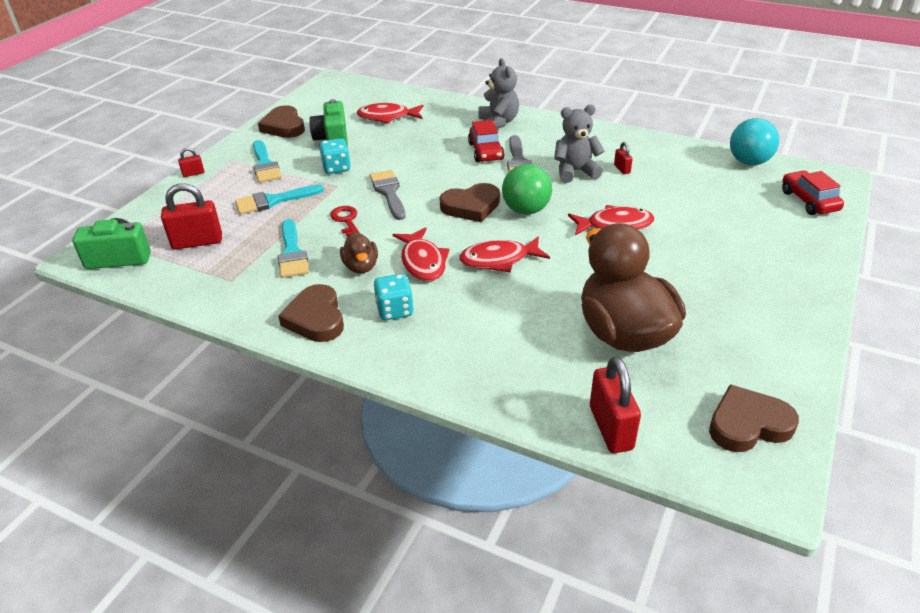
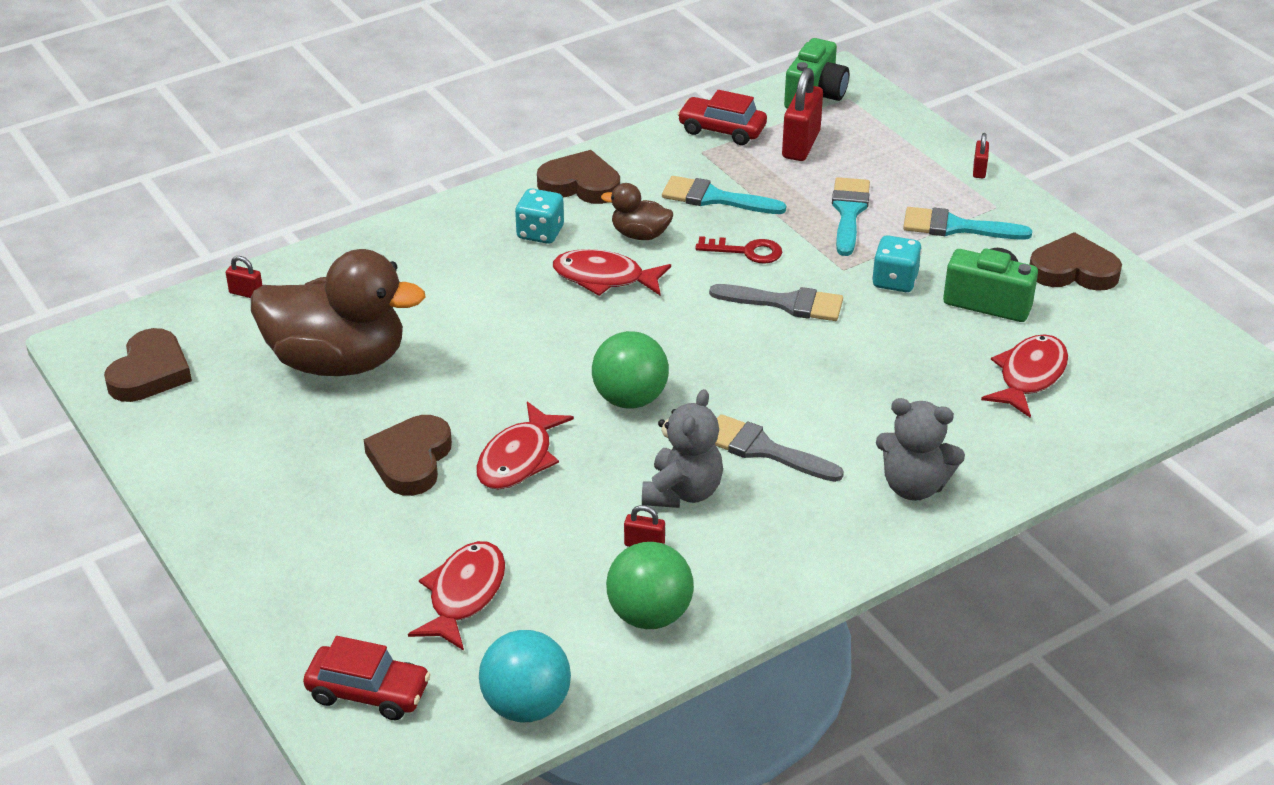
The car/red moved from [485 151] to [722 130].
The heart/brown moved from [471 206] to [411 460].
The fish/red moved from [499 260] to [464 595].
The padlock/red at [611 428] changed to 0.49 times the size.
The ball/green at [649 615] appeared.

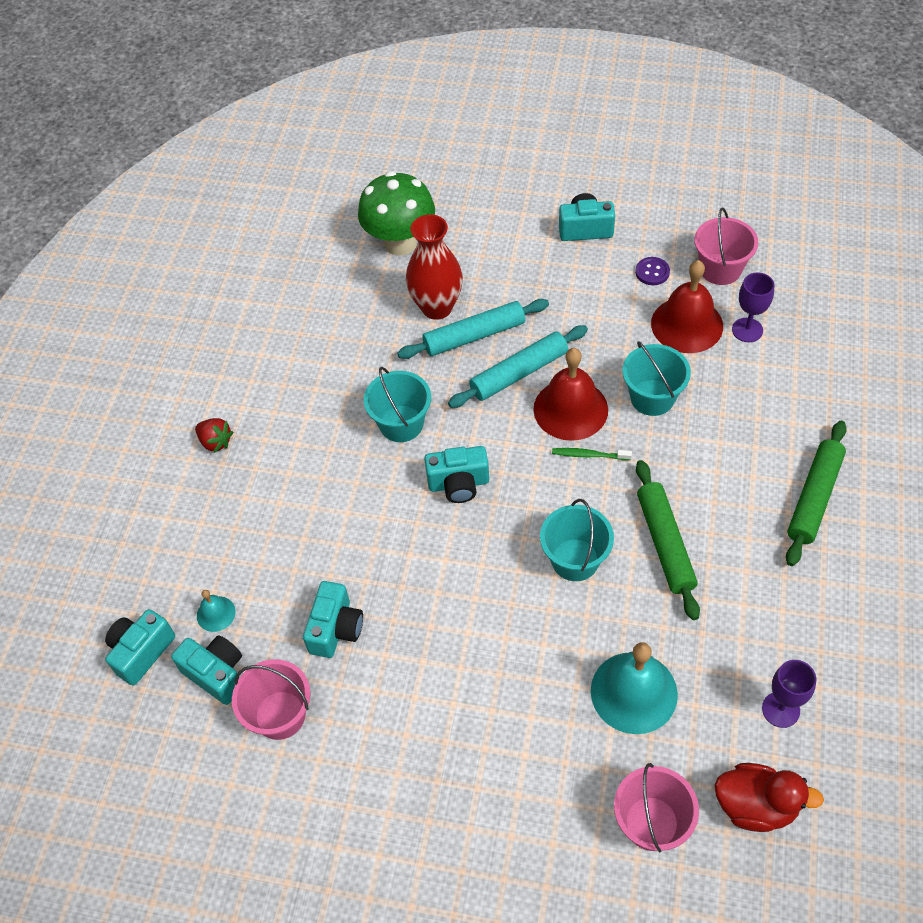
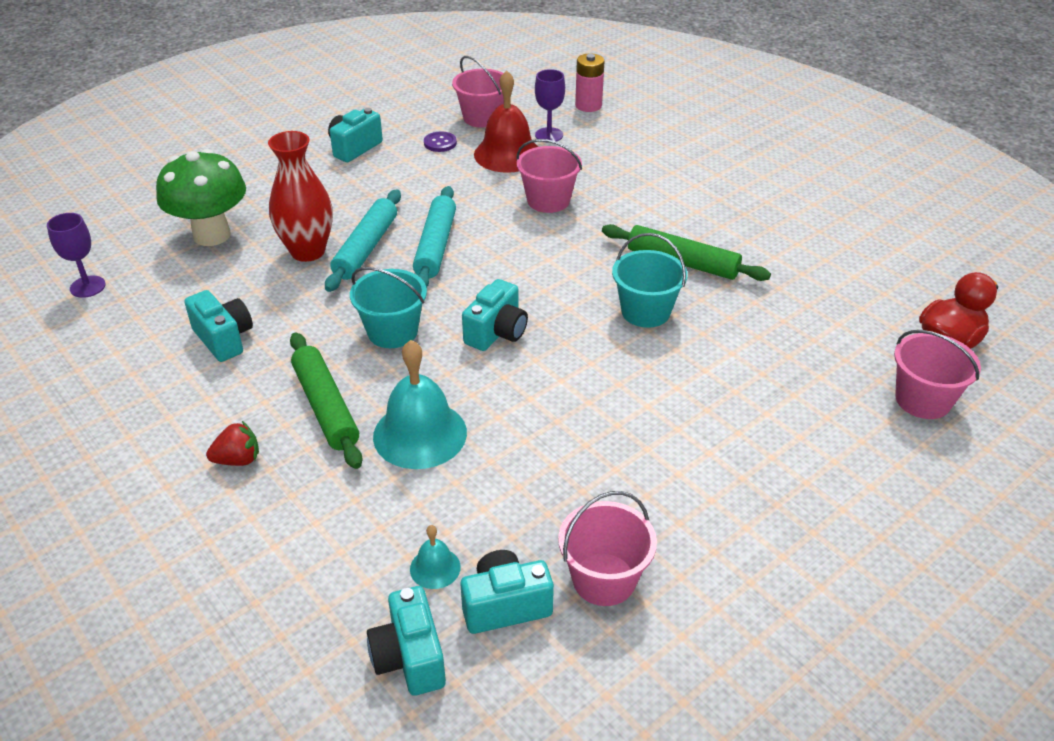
The bucket/turquoise at [652 397] became the bucket/pink at [548 200].
The bell/red at [570 409] disappeared.
The rolling pin/green moved from [814 497] to [325 407].
The toothbrush/green at [589 455] disappeared.
The camera/turquoise moved from [336 629] to [224 339].
The bell/turquoise moved from [634 692] to [420 434].
The goblet/purple moved from [780 709] to [87 287].
The battery/pink at [588 105] appeared.

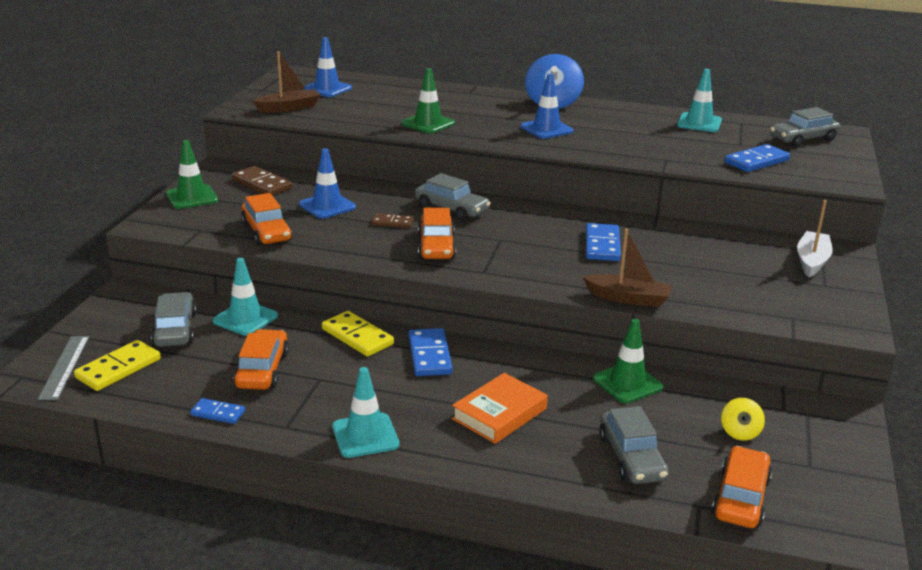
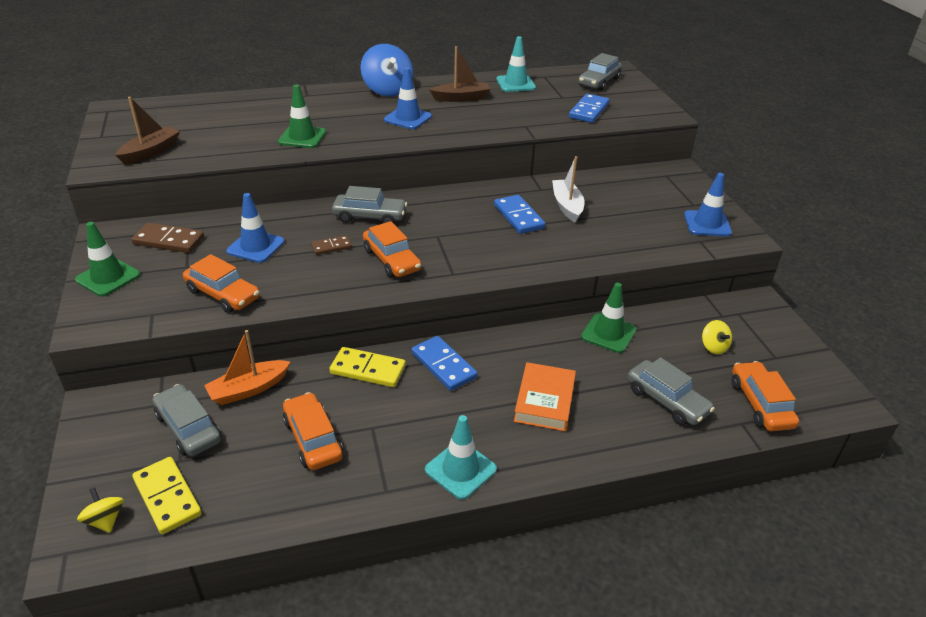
The traffic cone/blue moved from [327 89] to [707 224].
The boat/white moved from [812 261] to [567 206].
The boat/brown moved from [628 298] to [461 98].
The traffic cone/turquoise at [245 319] was replaced by the boat/orange at [248 389].
The ruler/grey at [64 367] was replaced by the spinning top/yellow at [105 520].
The domino/yellow at [118 368] turned 45 degrees counterclockwise.
The domino/blue at [218 413] disappeared.

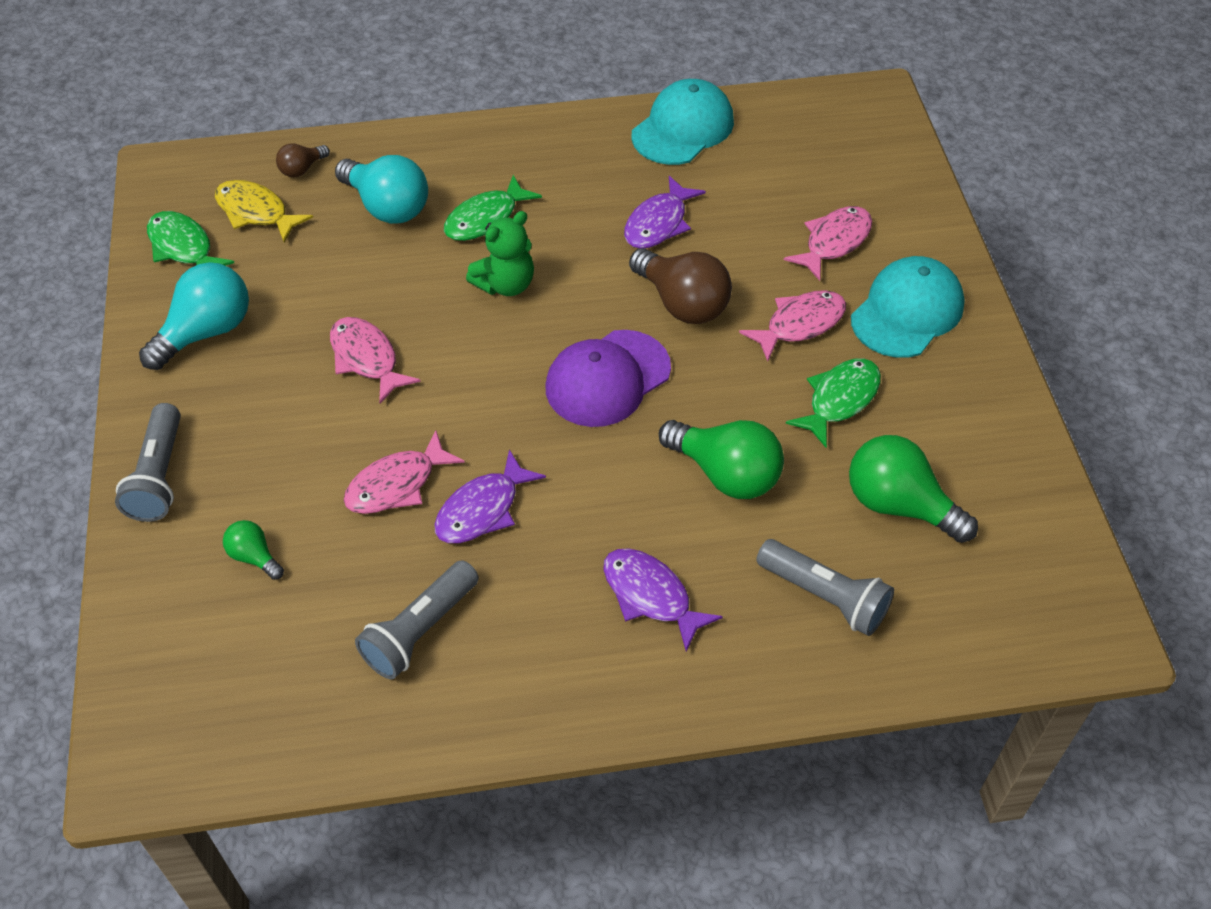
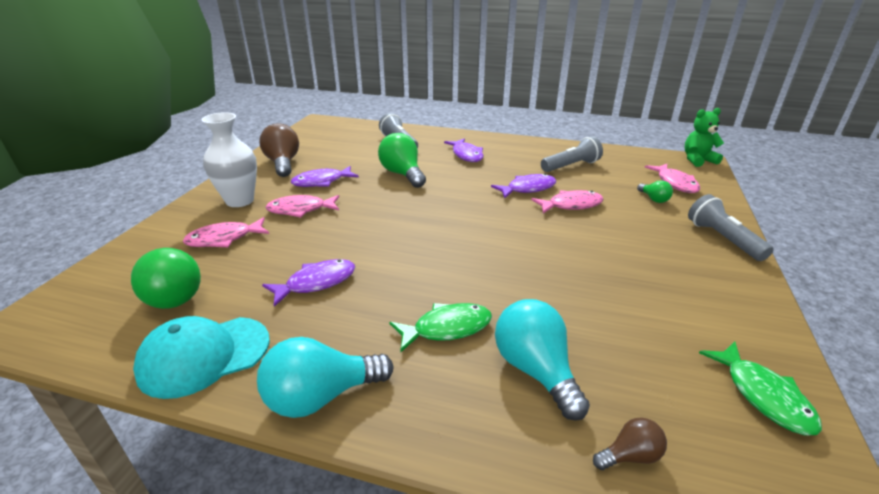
The fish/yellow at [256 212] disappeared.
The teddy bear/green moved from [505 284] to [697 160].
The light bulb/brown moved from [682 303] to [283 163].
The cap/turquoise at [907 312] was replaced by the vase/white at [240 201].
The light bulb/turquoise moved from [206 332] to [321 396].
The fish/pink moved from [366 359] to [675 183].
The cap/purple at [607 379] disappeared.
The fish/green at [839 400] became the fish/purple at [321 182].
The flashlight/grey at [159 476] turned 45 degrees counterclockwise.
The light bulb/green moved from [899 505] to [174 294].

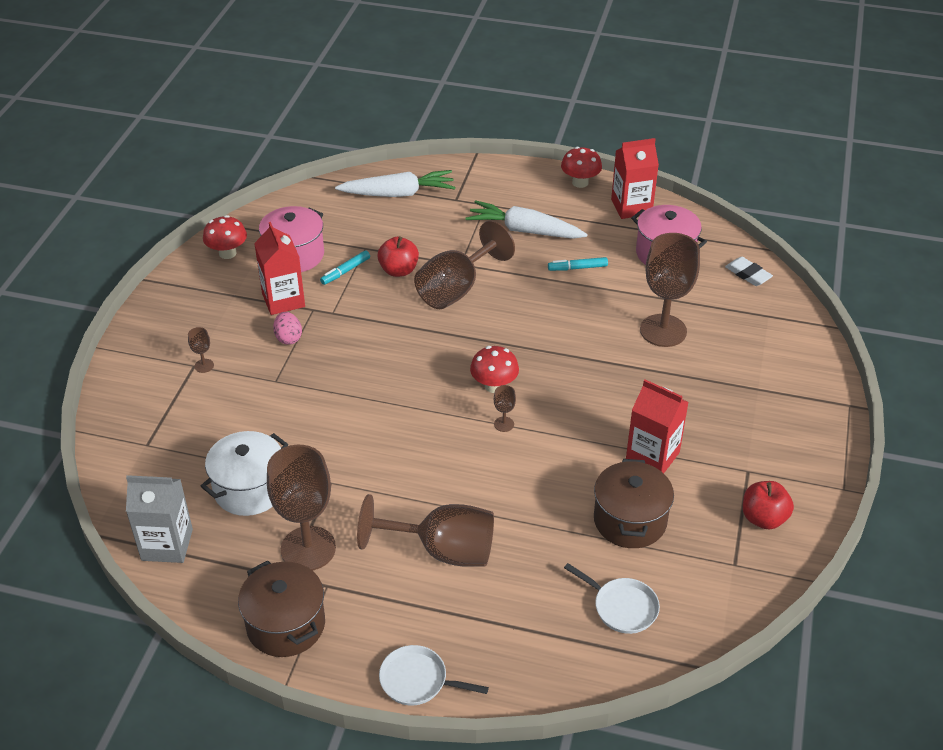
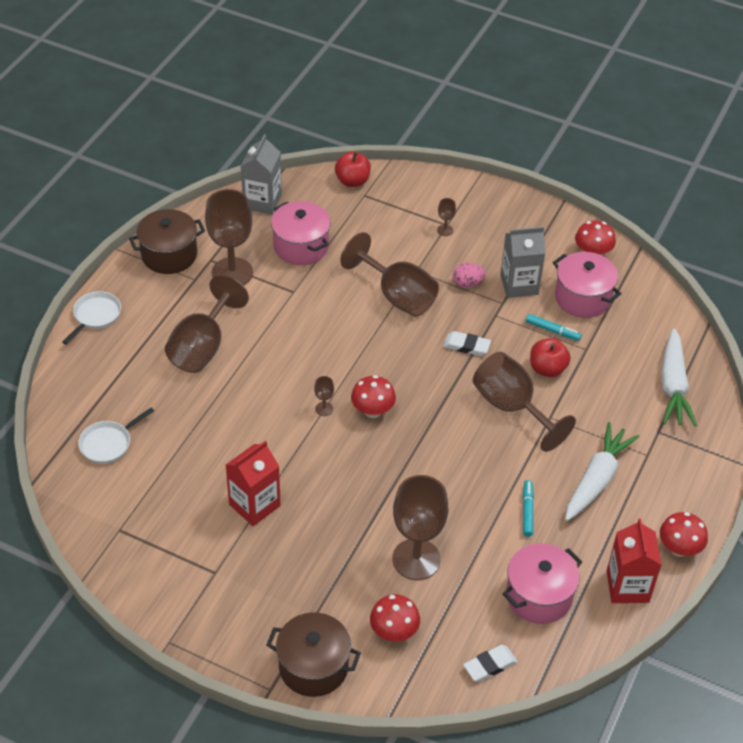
The carton/red at [283 300] became the carton/grey at [519 285].
The marker/turquoise at [345 271] turned 150 degrees clockwise.
The pot/white at [249 489] became the pot/pink at [301 246].
The pot/brown moved from [630 520] to [313 667].
The apple/red moved from [763 518] to [352 181].
The goblet/brown at [397 295] appeared.
The eraser/white at [466 346] appeared.
The mushroom/red at [394 632] appeared.

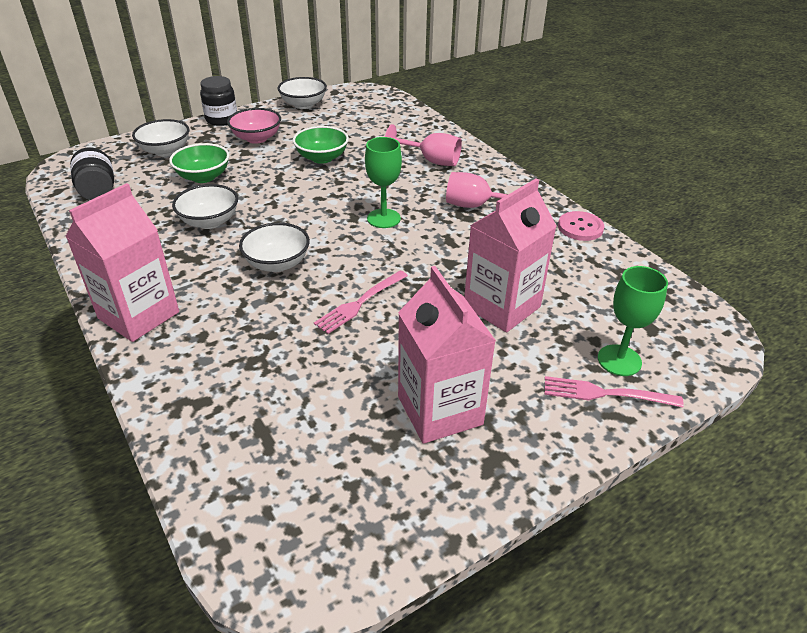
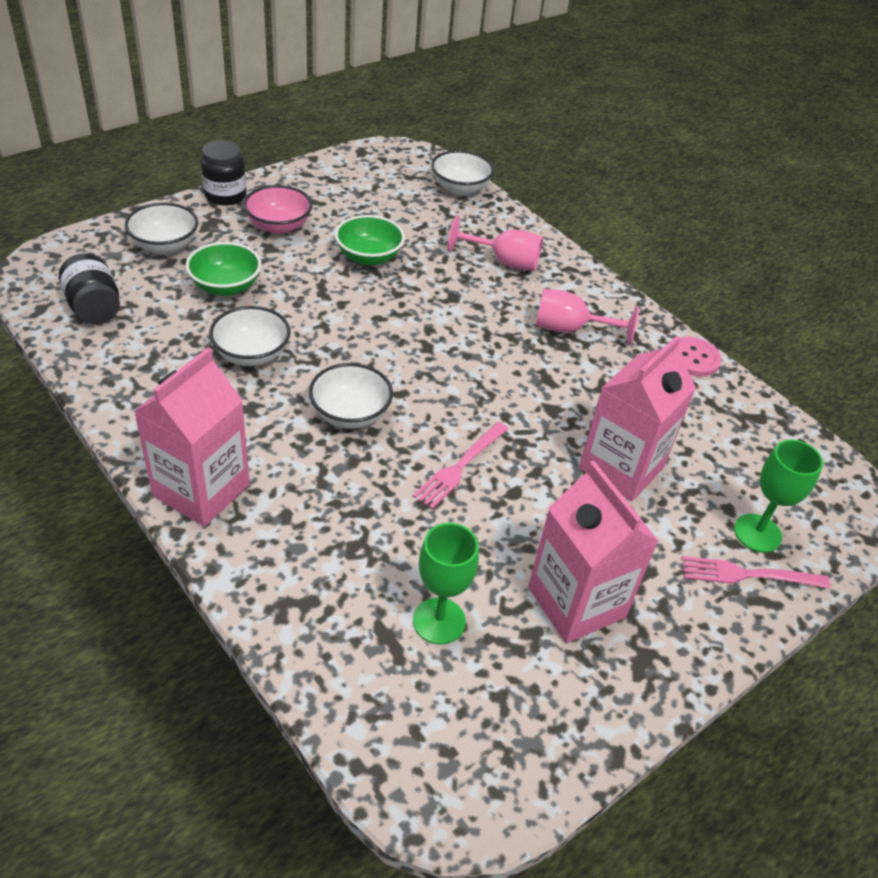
The bowl/white moved from [303 105] to [460 188].
The goblet/green moved from [383 218] to [439 621].

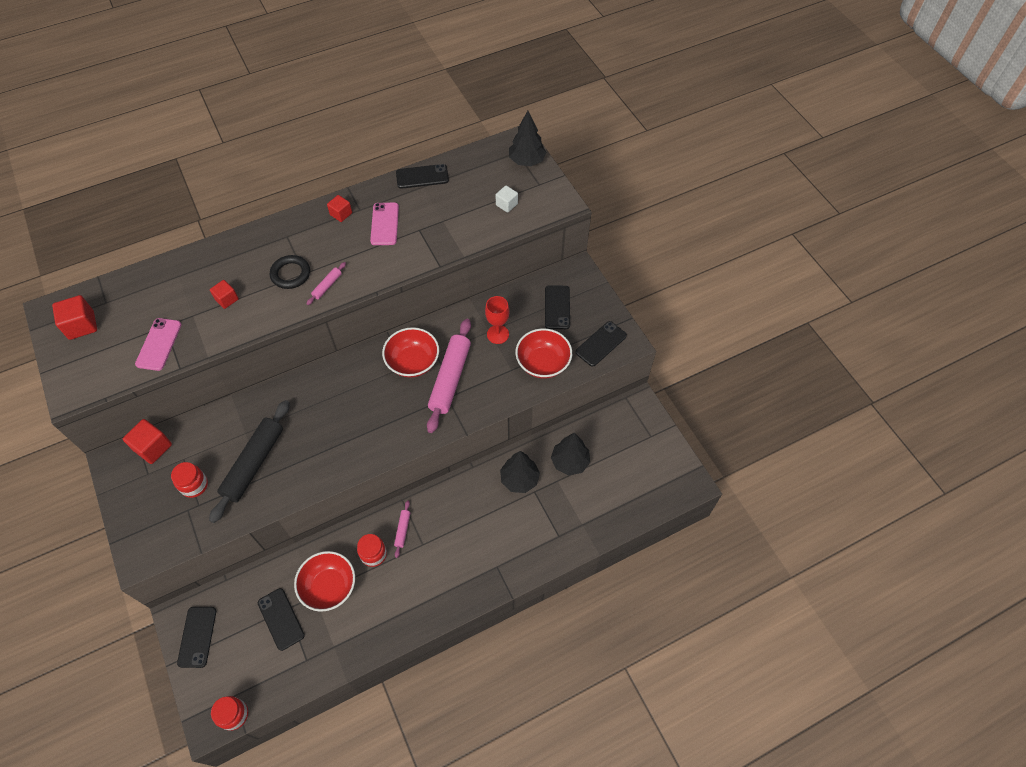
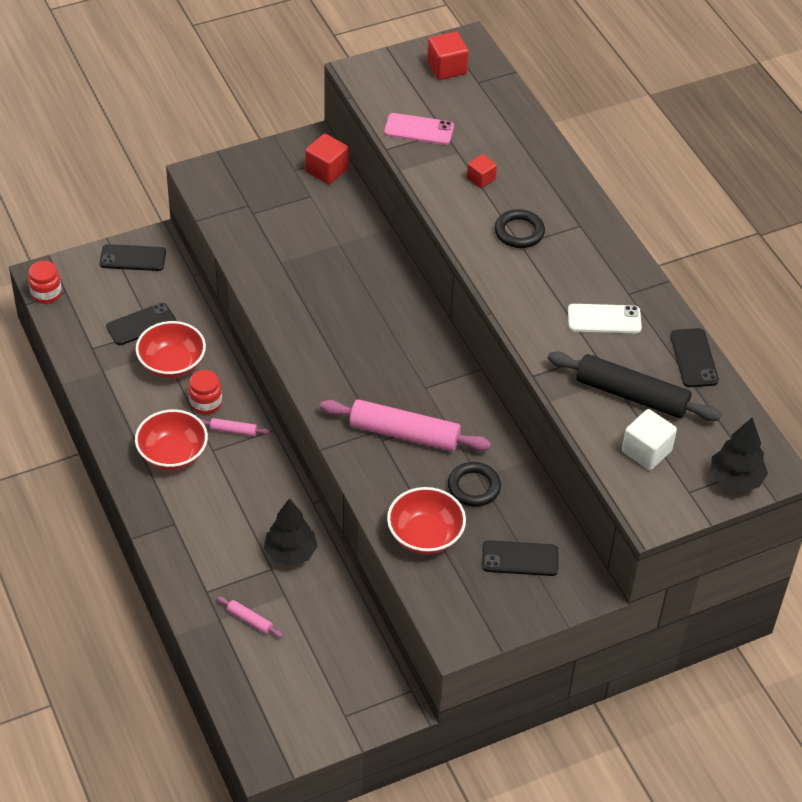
The cube/white at [506 204] changed to 1.57 times the size.
The cube/red at [341 214] disappeared.
The phone/pink at [385 224] became the phone/white at [604 319].
The rolling pin/pink moved from [327 286] to [250 620].
The goblet/red at [497 334] was replaced by the ring/black at [474 487].
The phone/black at [601 344] disappeared.
The bowl/red moved from [413 362] to [172 454].
The rolling pin/black moved from [254 464] to [631 395].
The tree/black at [569 462] disappeared.
The jar/red at [194 485] disappeared.

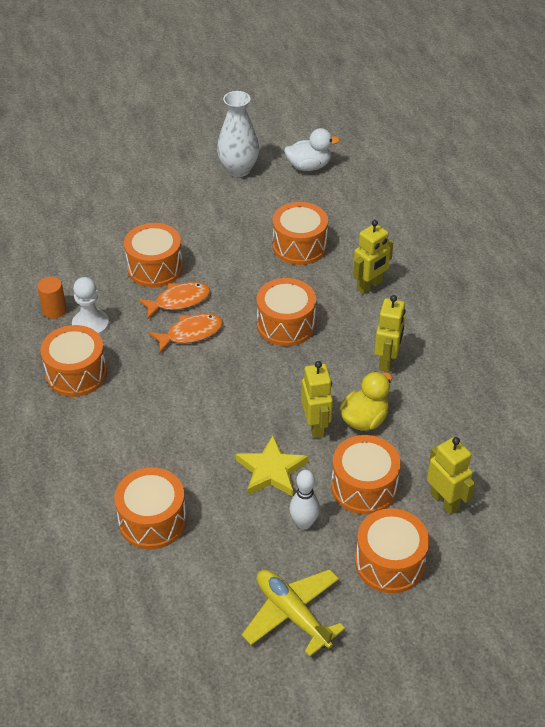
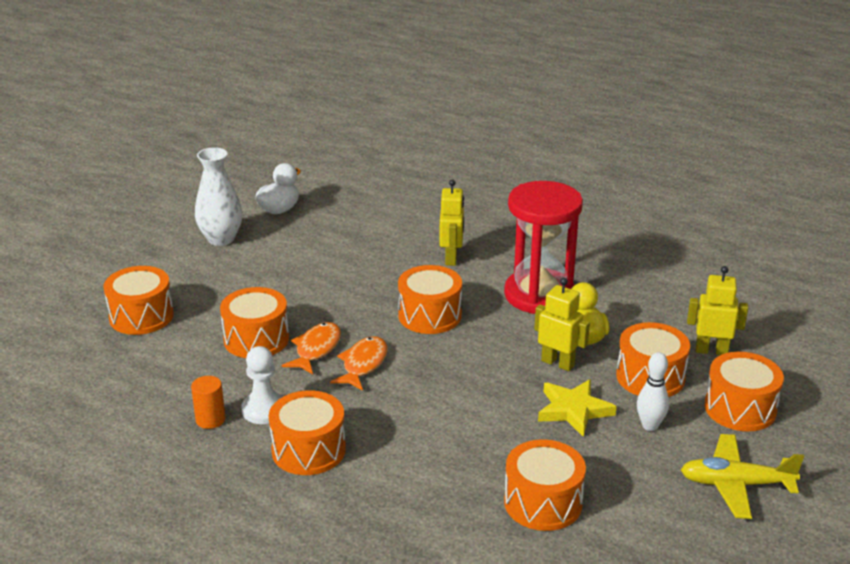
The drum/orange moved from [299 246] to [141 316].
The robot/yellow at [387 361] was replaced by the hourglass/red at [539 295].

